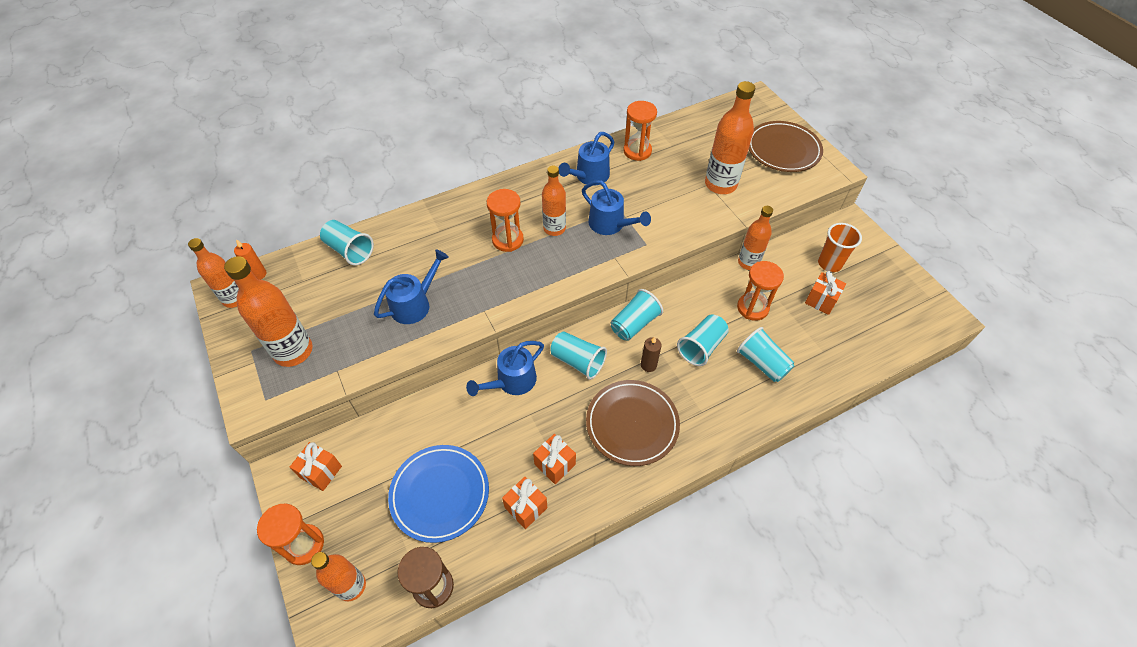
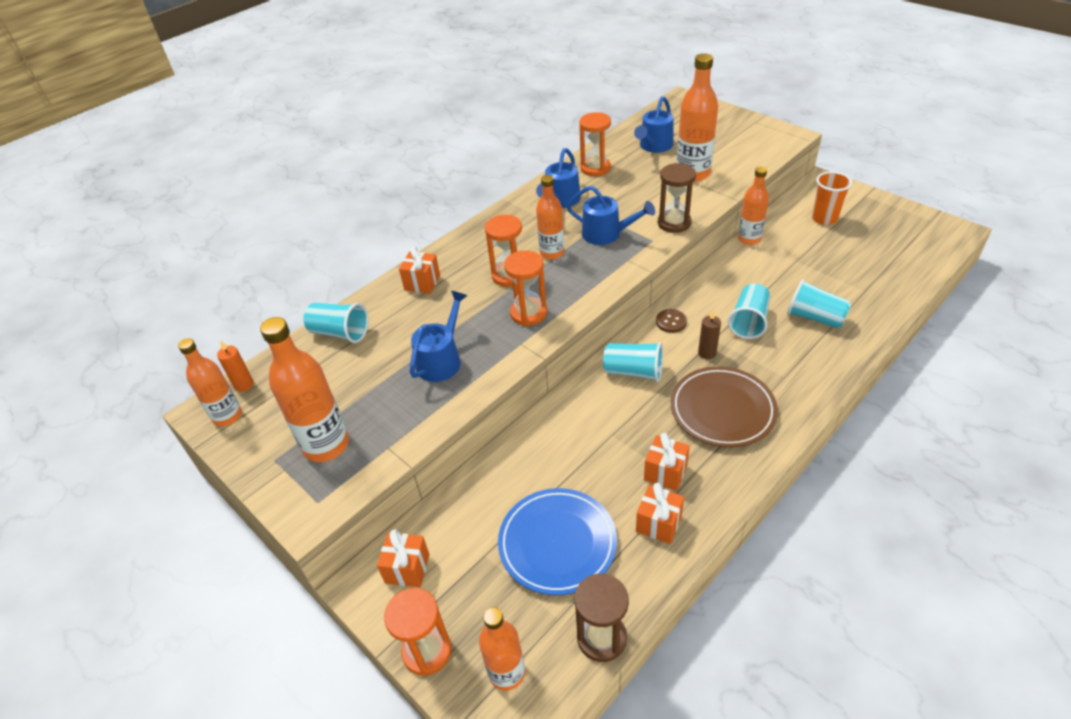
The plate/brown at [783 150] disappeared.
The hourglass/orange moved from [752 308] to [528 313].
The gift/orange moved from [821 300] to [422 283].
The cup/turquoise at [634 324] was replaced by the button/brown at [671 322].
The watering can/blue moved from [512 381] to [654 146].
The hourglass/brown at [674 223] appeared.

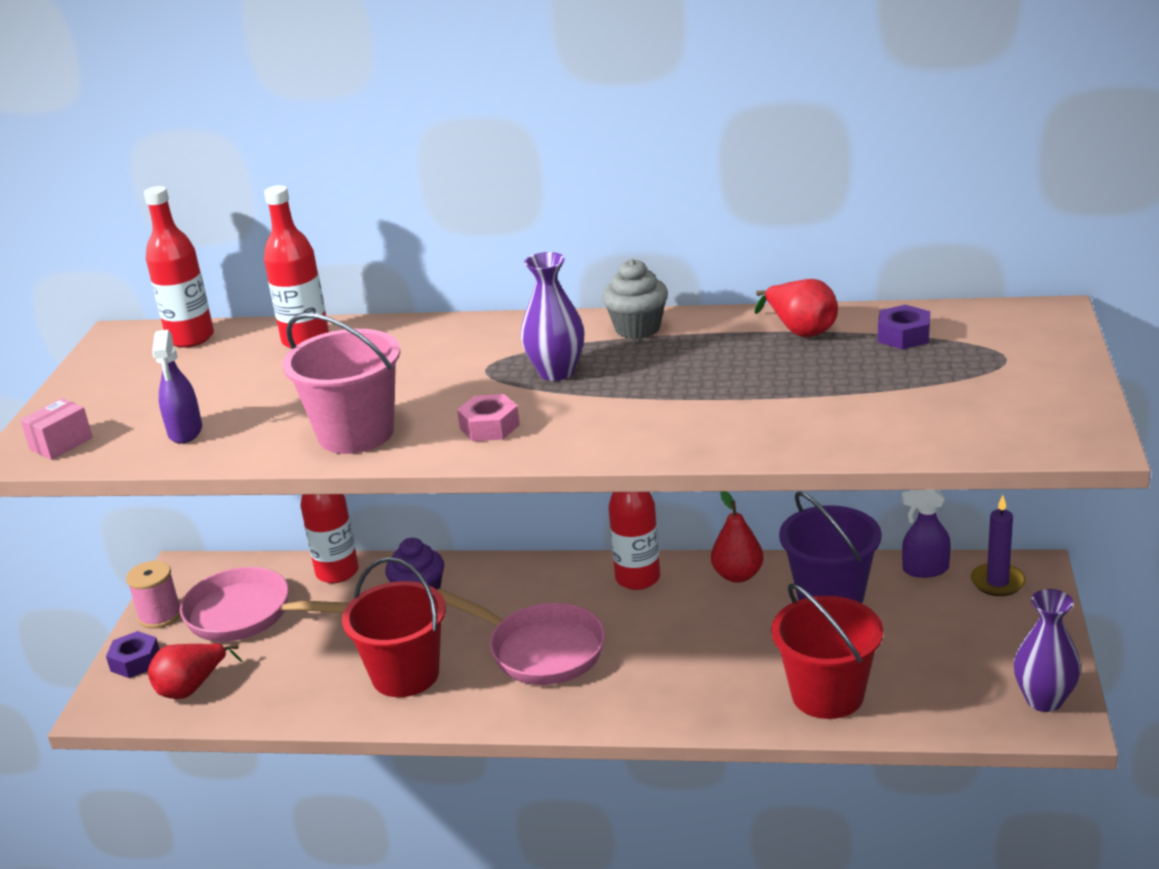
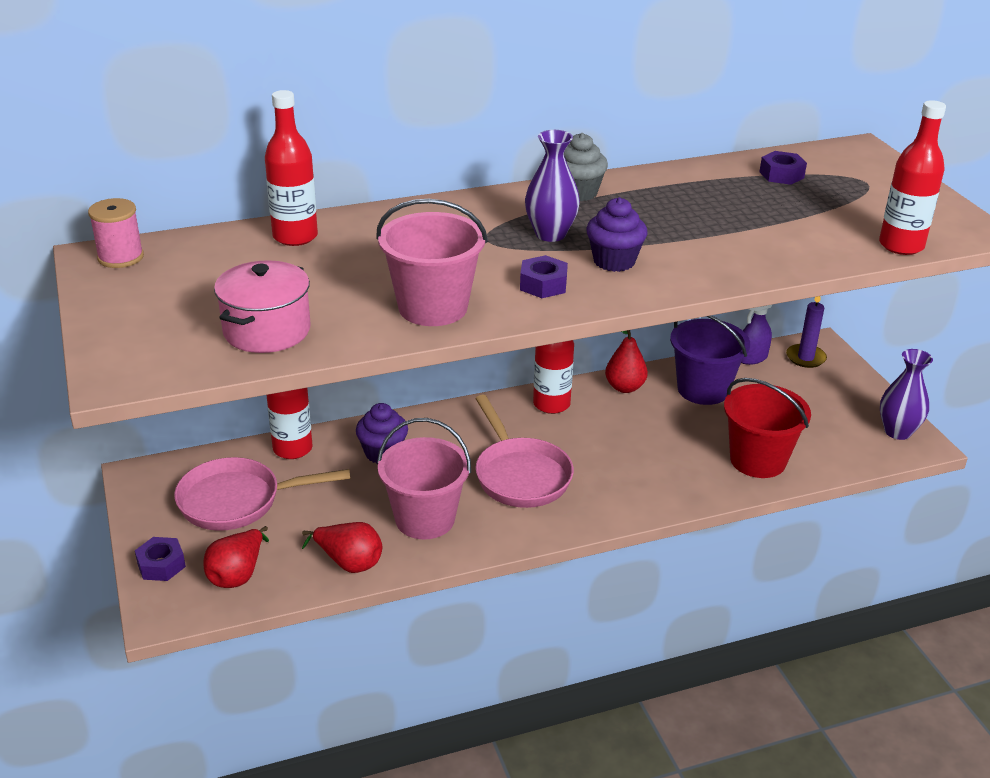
The bottle/red moved from [191 338] to [901 245].
The pear/red moved from [800 330] to [349 562].
The spray bottle/purple at [185 432] was replaced by the pot/pink at [267 331].
The nut/pink at [489 427] became the nut/purple at [543 284].
The box/pink at [61 444] disappeared.
The bucket/red at [405 675] became the bucket/pink at [425 519].
The spool/pink moved from [160 615] to [120 257].
The pan/pink at [540 650] turned 60 degrees clockwise.
The cupcake/purple at [614 261] appeared.

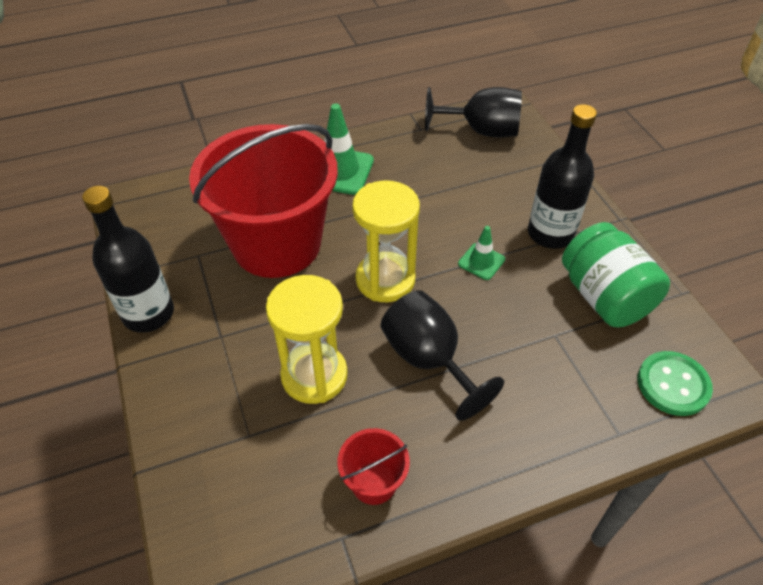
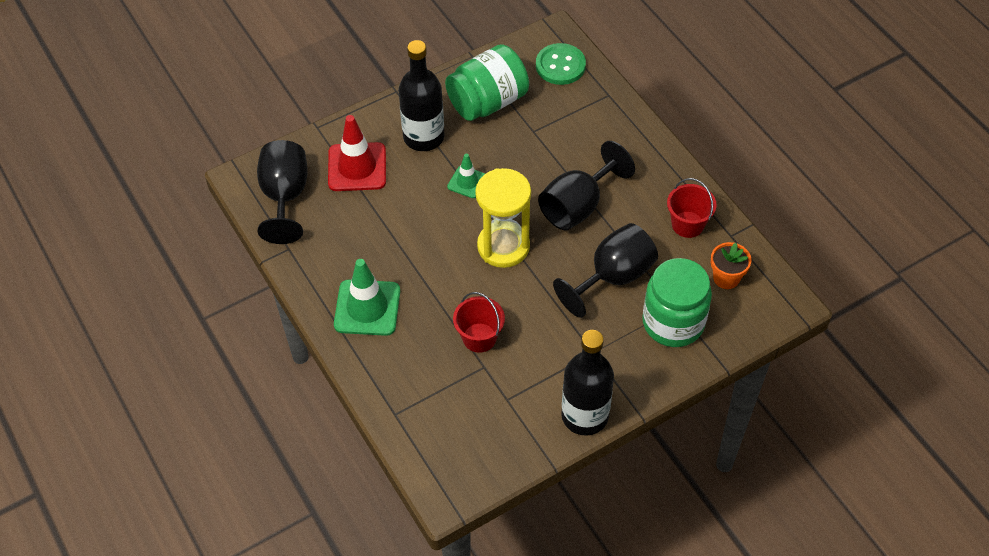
The bucket/red at [276 244] changed to 0.40 times the size.
The hourglass/yellow at [314 375] was replaced by the goblet/black at [613 277].
The traffic cone/red at [357 167] appeared.
The flower pot/orange at [726 278] appeared.
The jar/green at [673 322] appeared.

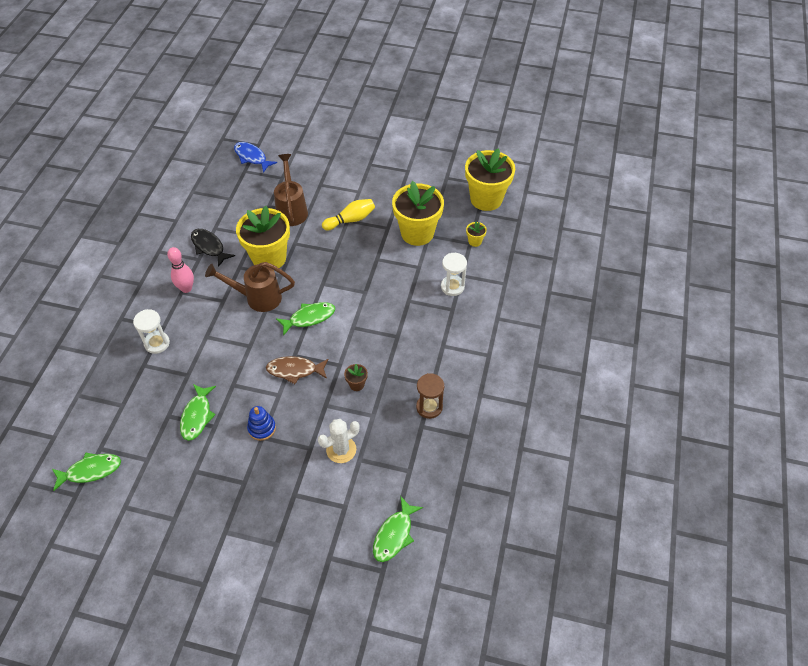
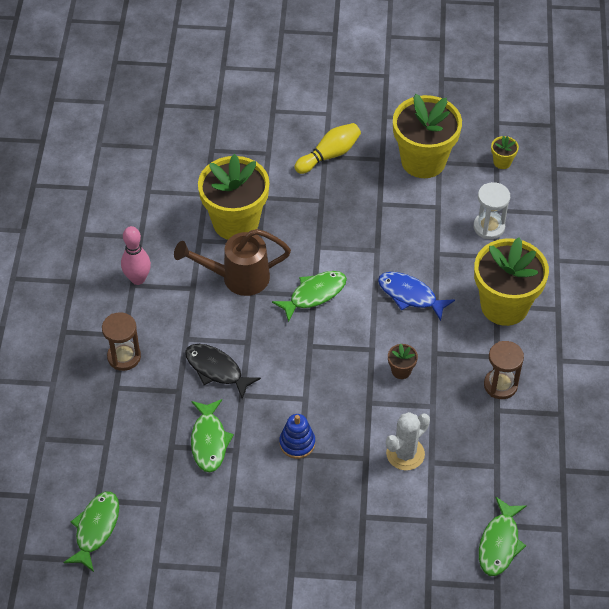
The fish/blue moved from [252 157] to [410 295].
The flower pot/yellow moved from [486 199] to [504 306].
The watering can/brown at [291 209] disappeared.
The fish/black moved from [209 247] to [216 370].
The hourglass/white at [157 343] became the hourglass/brown at [124 357].
The fish/brown at [295 370] disappeared.
The fish/green at [90 471] turned 45 degrees counterclockwise.

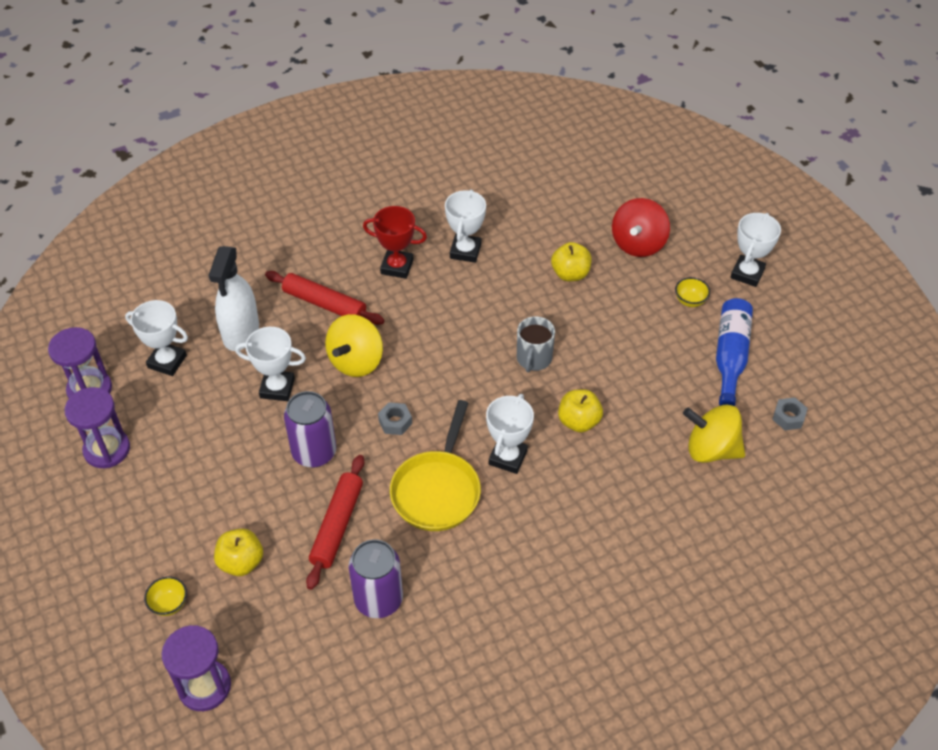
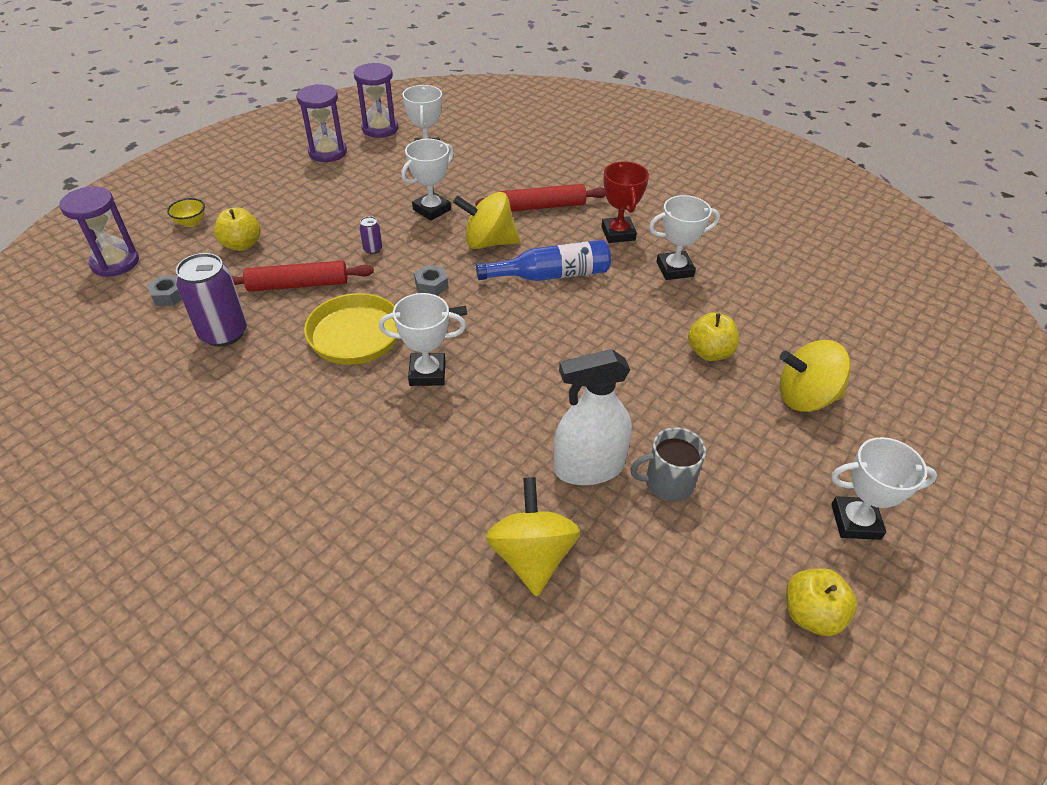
The spinning top/red at [638 244] became the spinning top/yellow at [805 397].
The spray bottle/white moved from [241 332] to [588 467].
The rolling pin/red at [325 304] turned 75 degrees clockwise.
The bowl/yellow at [690 301] disappeared.
The bottle/blue moved from [730 356] to [551 275].
The mug/grey moved from [533 359] to [667 483].
The trophy/white at [277 388] turned 60 degrees clockwise.
The apple/yellow moved from [578 421] to [811 614].
The can/purple at [314 452] changed to 0.45 times the size.
The nut/grey moved from [788 417] to [169 295].

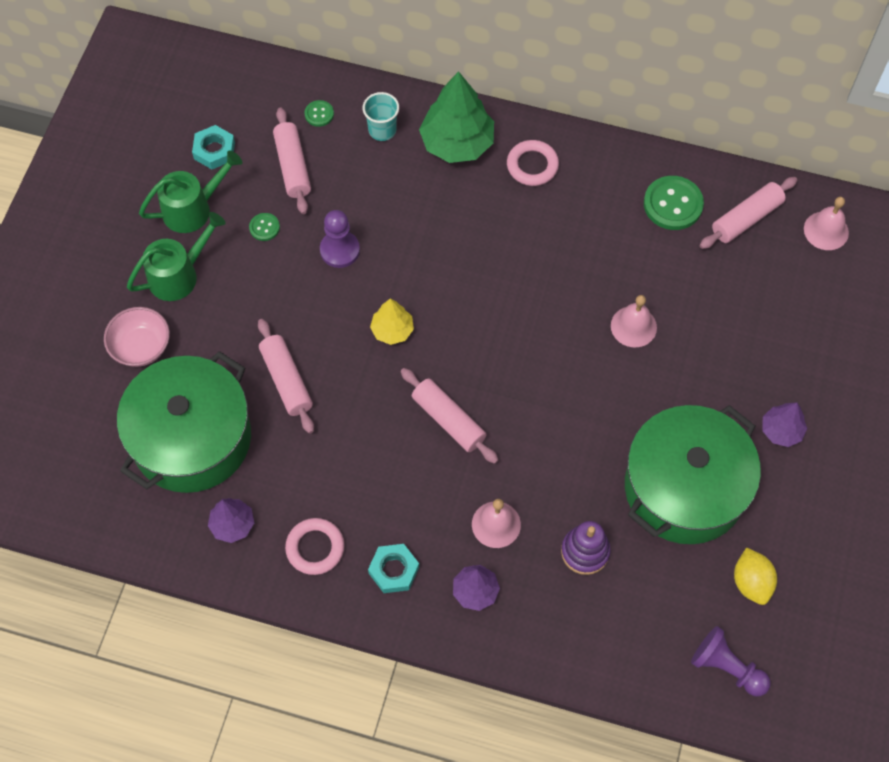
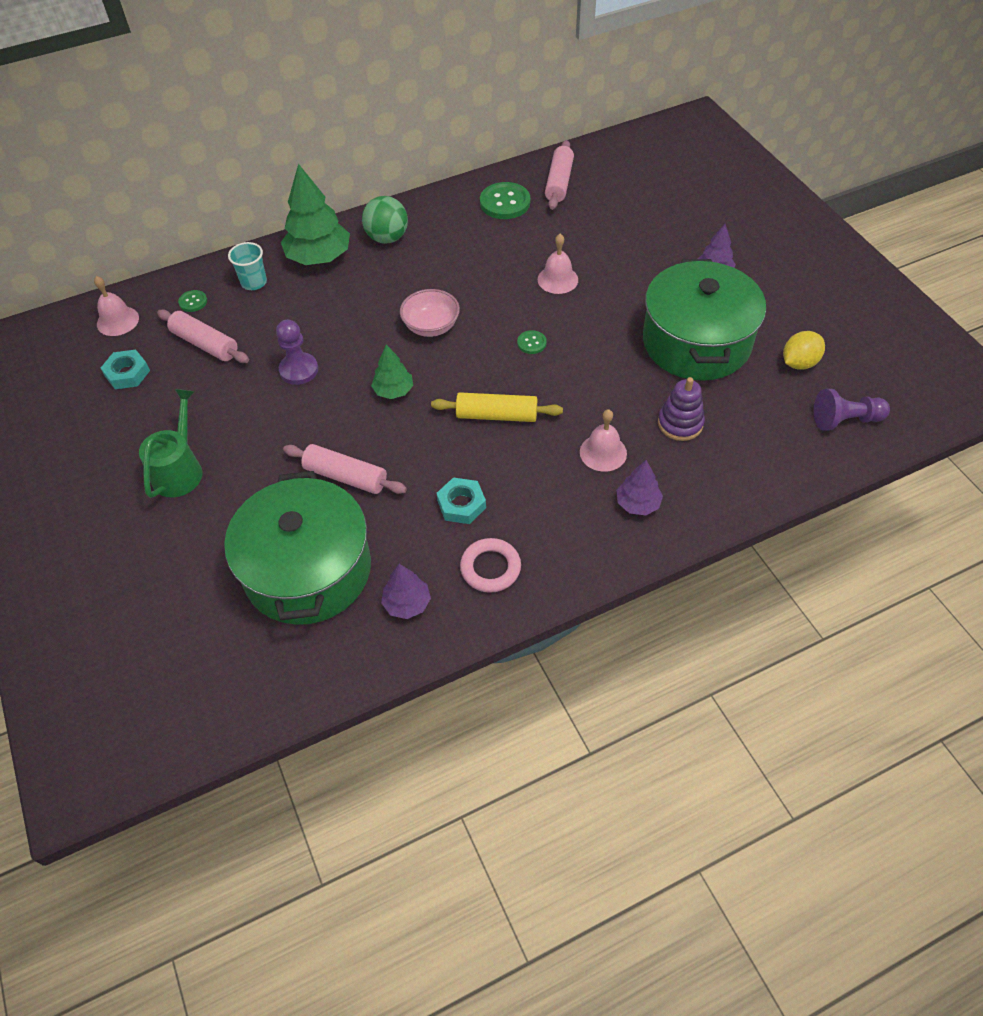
The ring/pink at [532 165] was replaced by the ball/green at [387 238].
The watering can/green at [193 208] disappeared.
The bell/pink moved from [826 230] to [118 321].
The button/green moved from [264 227] to [531 343].
The tree/yellow at [392 330] became the tree/green at [393 391].
The bowl/pink moved from [141 347] to [431 326].
The rolling pin/pink at [448 420] became the rolling pin/yellow at [496 415].
The nut/turquoise moved from [394 570] to [461 504].
The lemon/yellow at [751 582] turned 75 degrees counterclockwise.

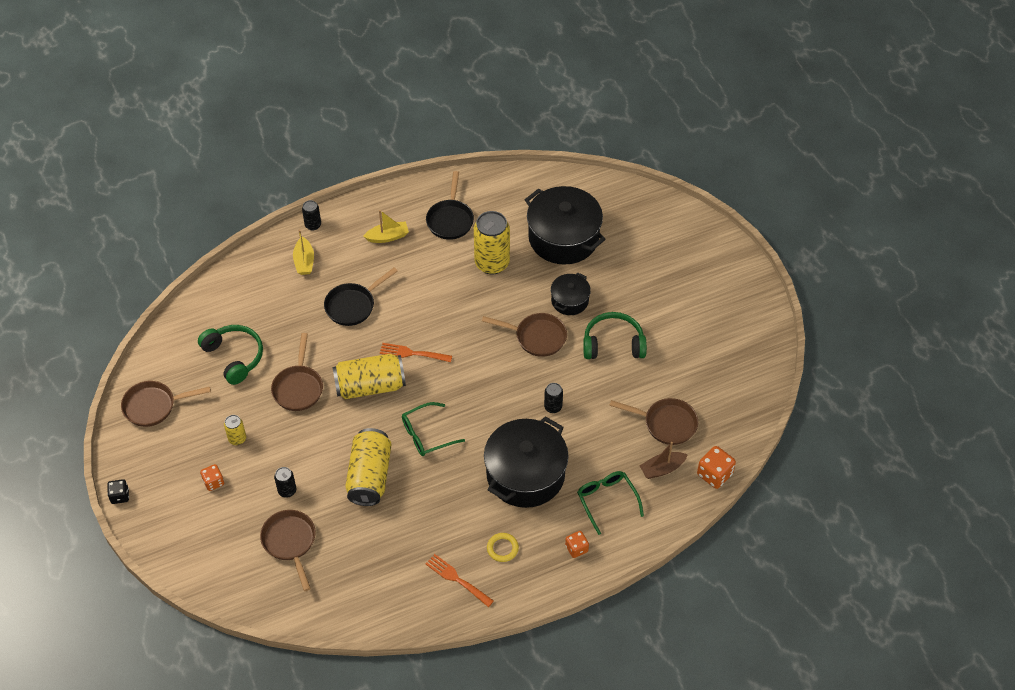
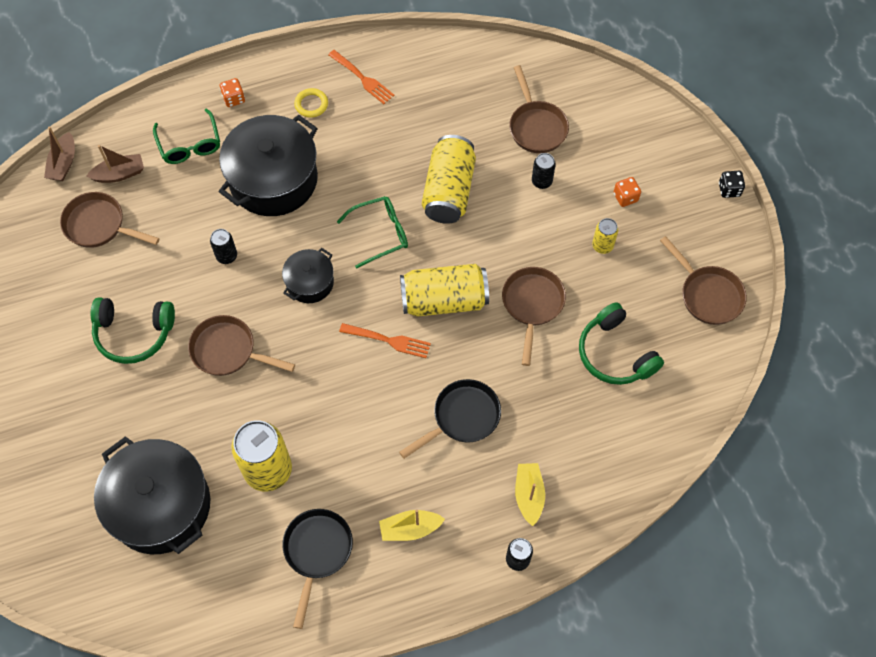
The pot/black moved from [570 300] to [310 282].
The pan/brown at [154 406] turned 60 degrees clockwise.
The dice/orange at [714 474] was replaced by the boat/brown at [63 163].

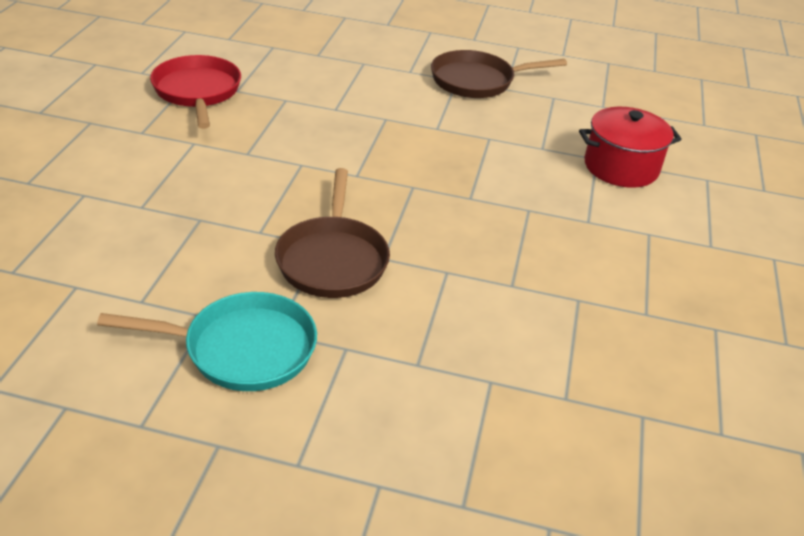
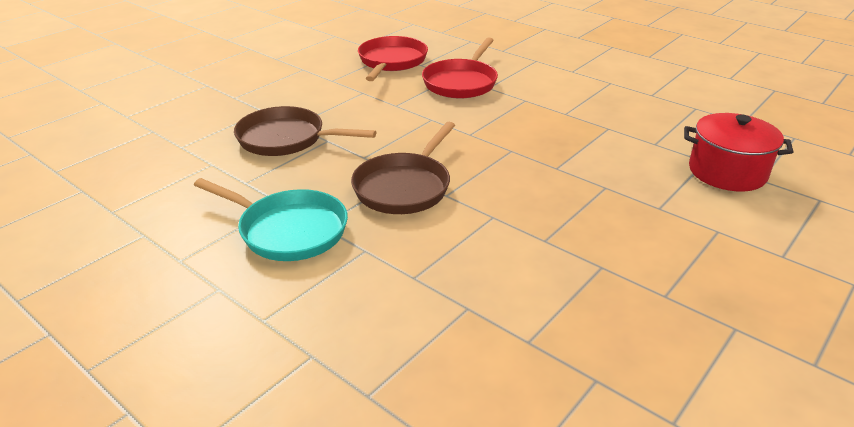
The pan/brown moved from [477 81] to [287 139].
The pan/red at [461 82] appeared.

